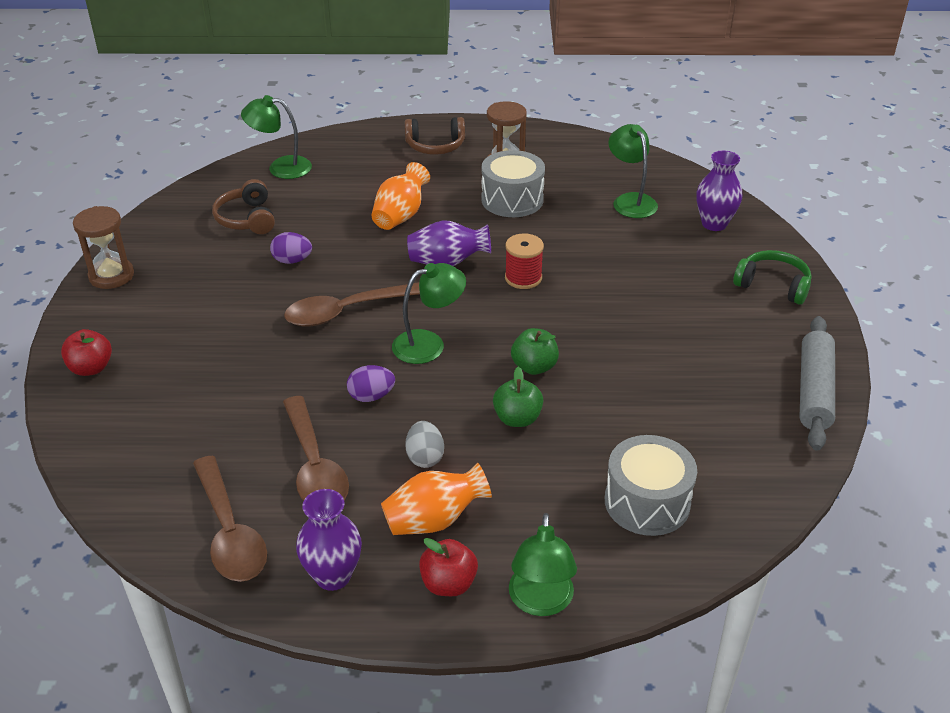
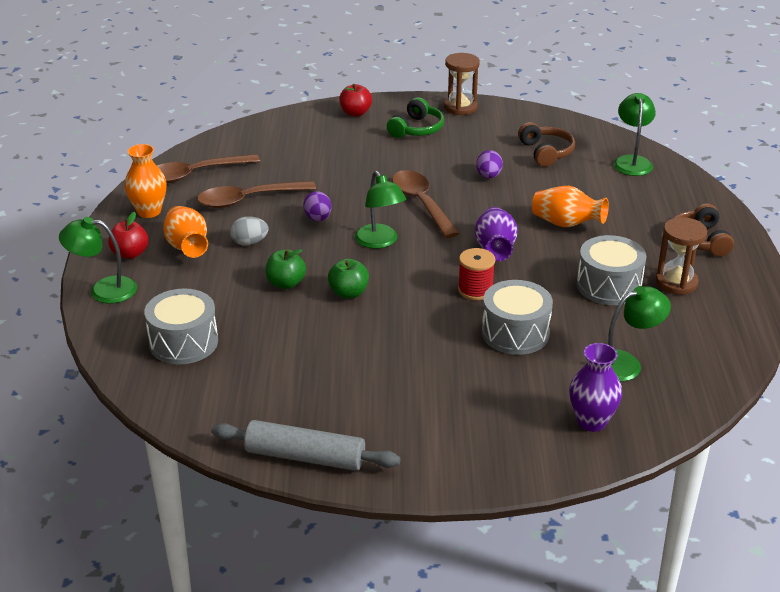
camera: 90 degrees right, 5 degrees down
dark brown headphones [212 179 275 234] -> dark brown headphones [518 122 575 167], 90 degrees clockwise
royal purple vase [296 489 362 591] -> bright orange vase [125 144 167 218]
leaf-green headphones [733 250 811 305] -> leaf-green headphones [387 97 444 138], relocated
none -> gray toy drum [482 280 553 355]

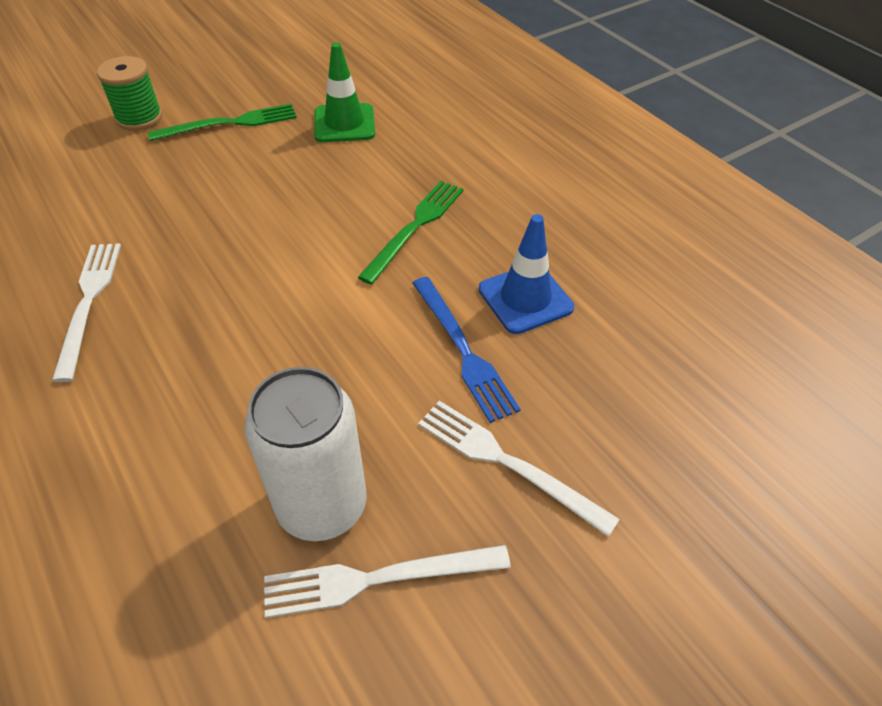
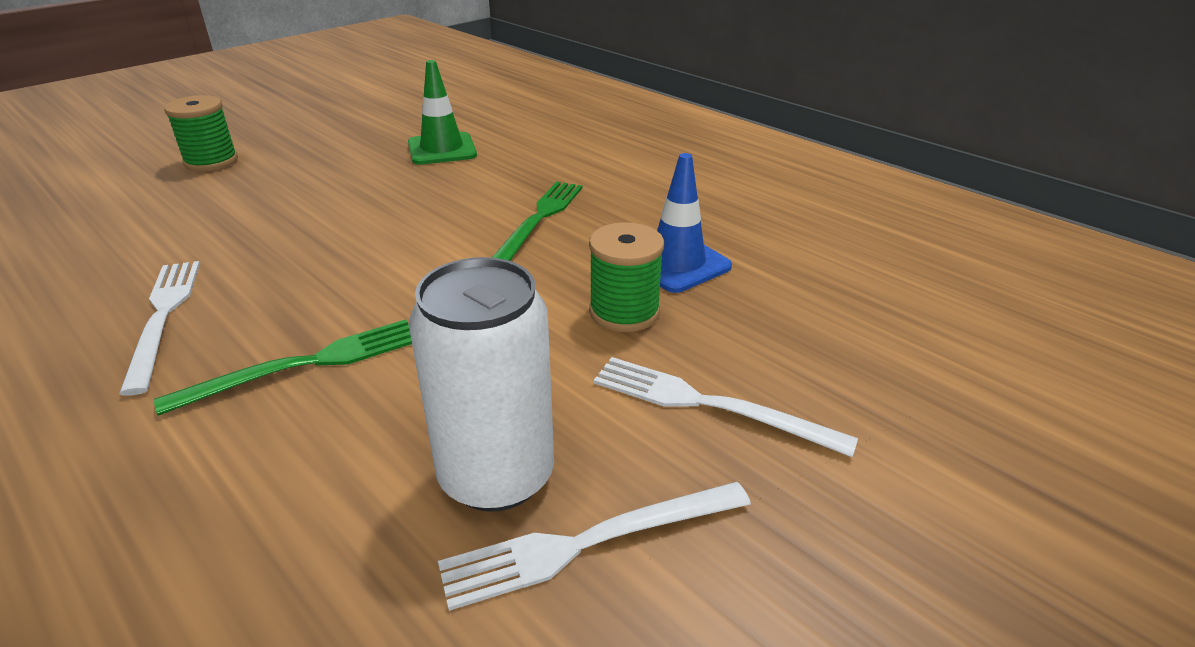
camera: 10 degrees left, 15 degrees down
leaf-green fork [148 104 297 141] -> leaf-green fork [154 319 412 416], relocated
royal blue fork [413 277 521 423] -> leaf-green reel of thread [589 222 664 332]

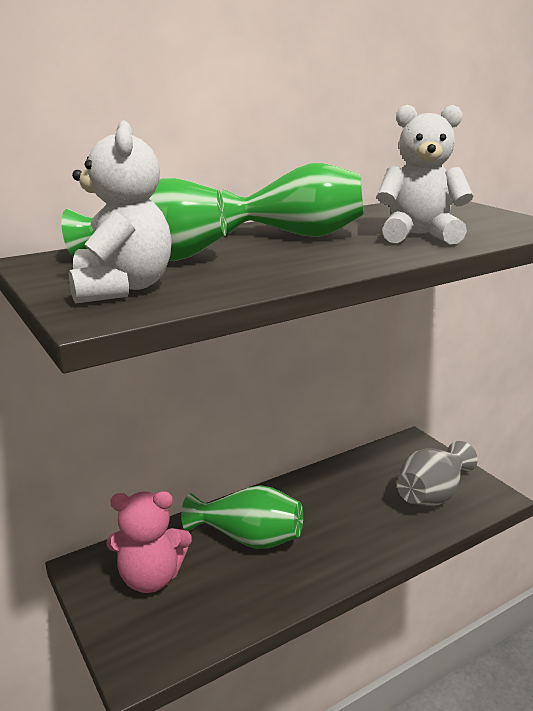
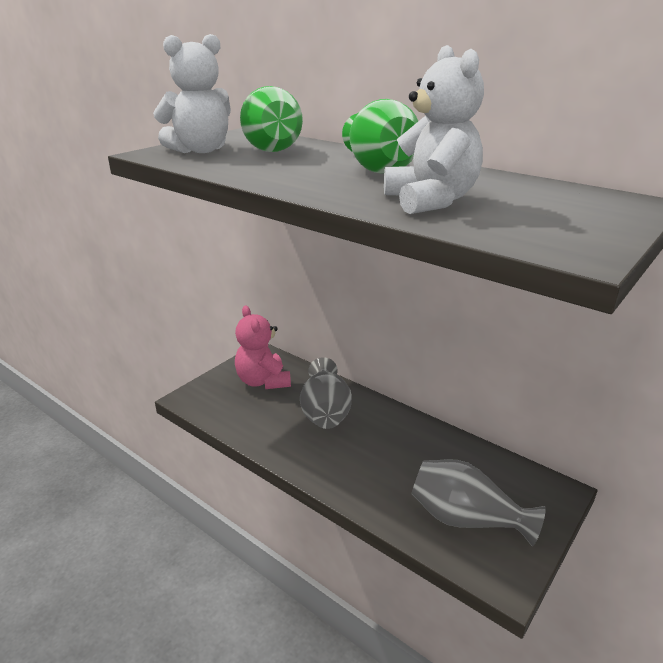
camera: 70 degrees right, 5 degrees up
leaf-green vase [181 485 303 549] -> gray vase [300 357 352 429]

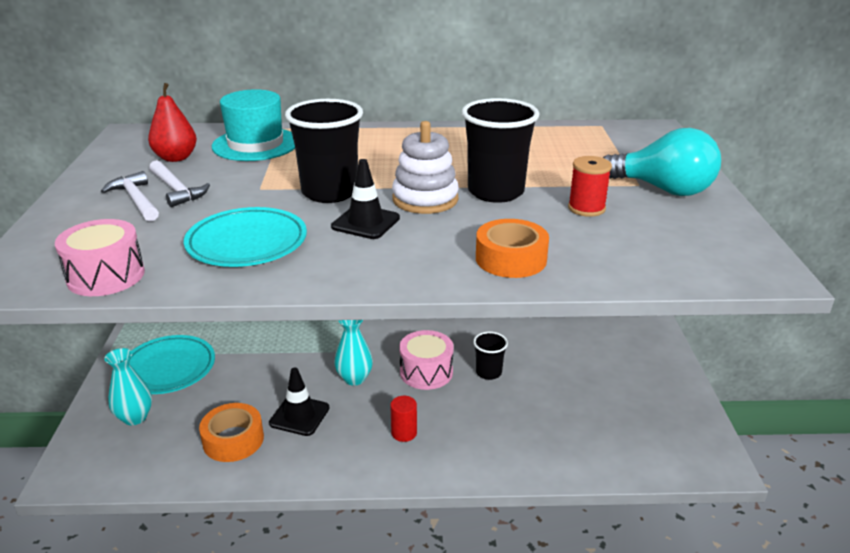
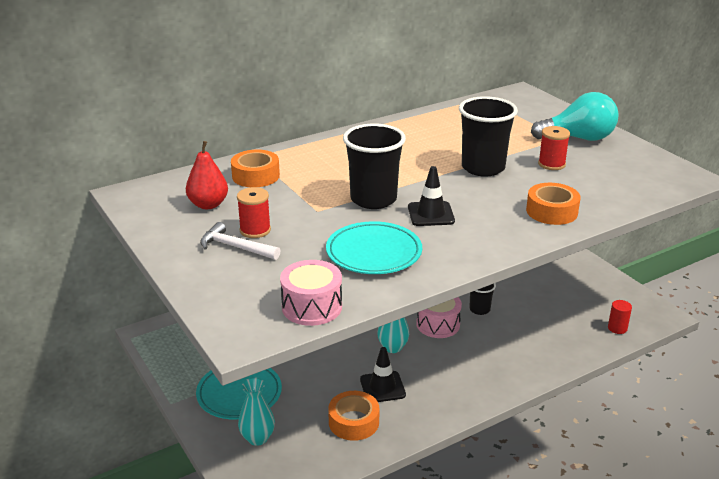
camera: 30 degrees left, 0 degrees up
snow-white carpenter's hammer [149 160 210 207] -> scarlet reel of thread [237 187 271 238]
teal top hat [212 89 295 161] -> bright orange tape [231 150 280 187]
scarlet cylinder [390 396 417 442] -> scarlet cylinder [608 300 632 334], relocated
snow-white stacking rings [392 121 459 214] -> none

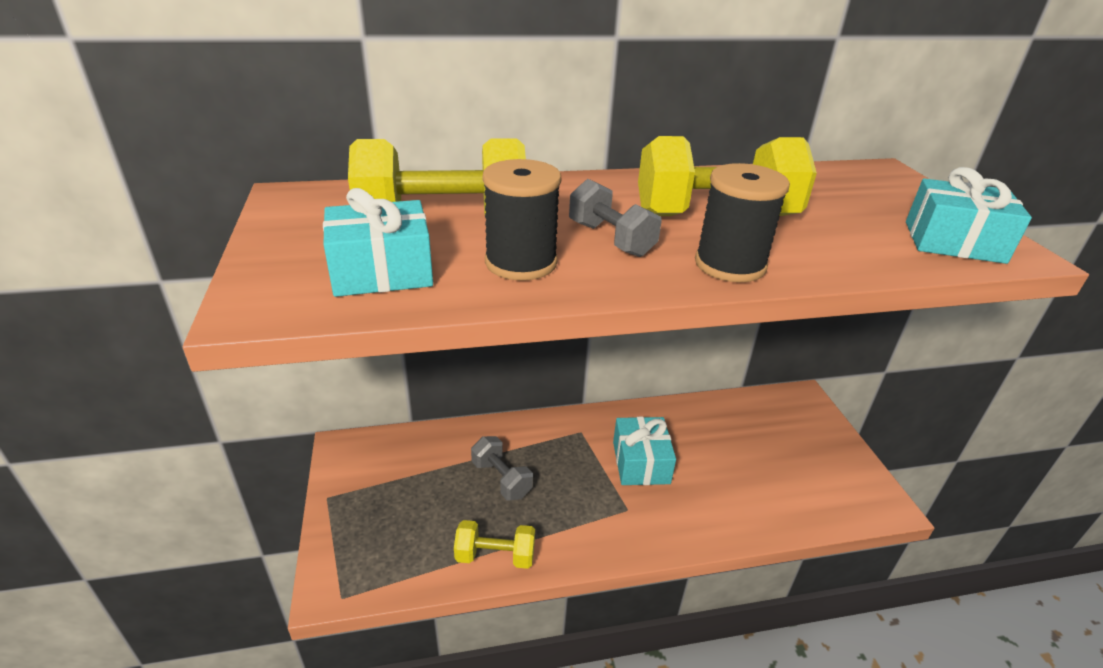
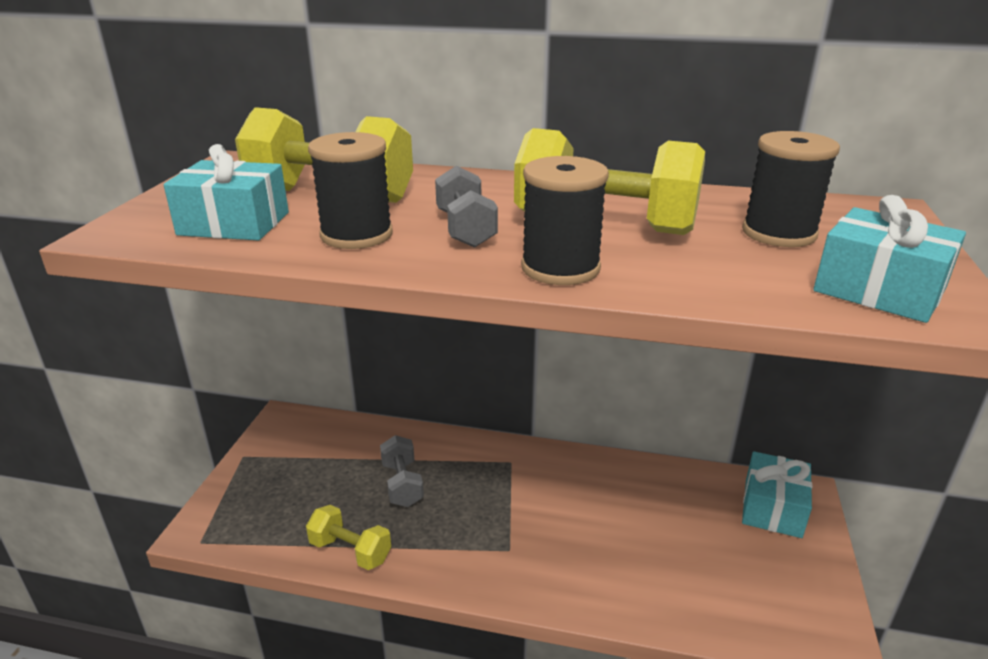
camera: 25 degrees right, 5 degrees down
teal gift [613 417 676 485] -> teal gift [742 451 812 538], relocated
none -> jet-black reel of thread [742 131 840 247]

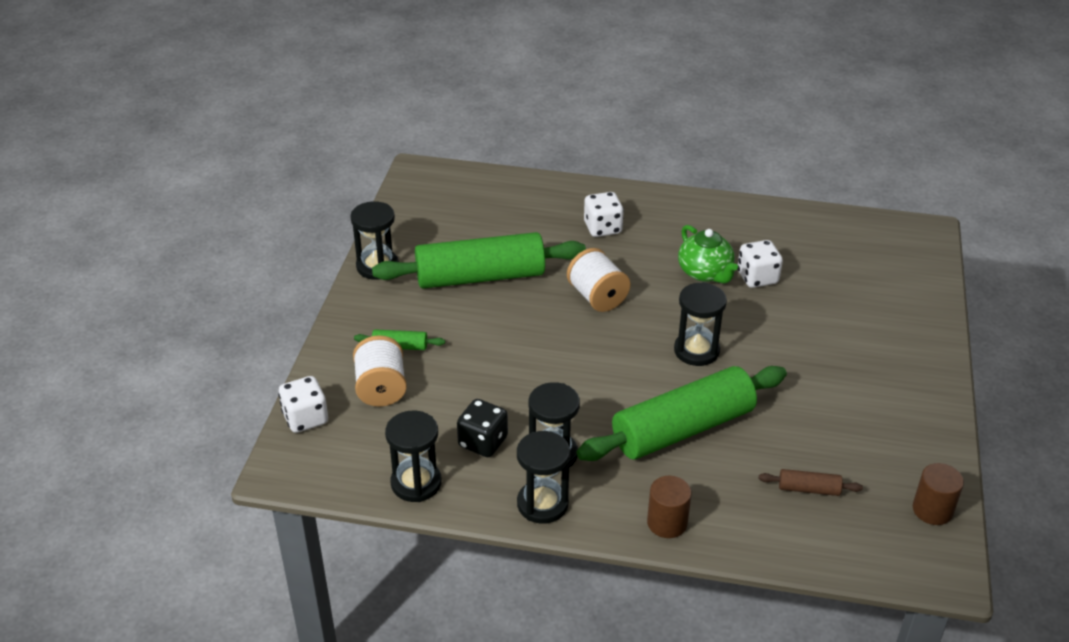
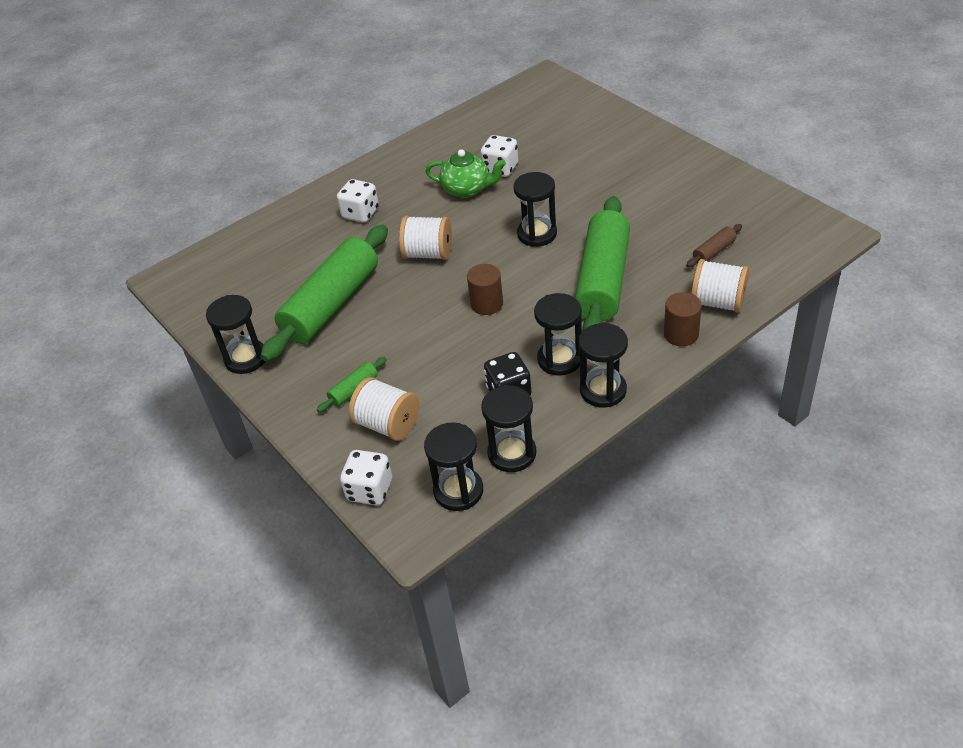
camera: 45 degrees left, 5 degrees up
dark brown cylinder [913 463 964 525] -> dark brown cylinder [467 264 503 315], relocated
none -> jet-black hourglass [424 422 483 511]
none -> snow-white reel of thread [691 259 749 313]

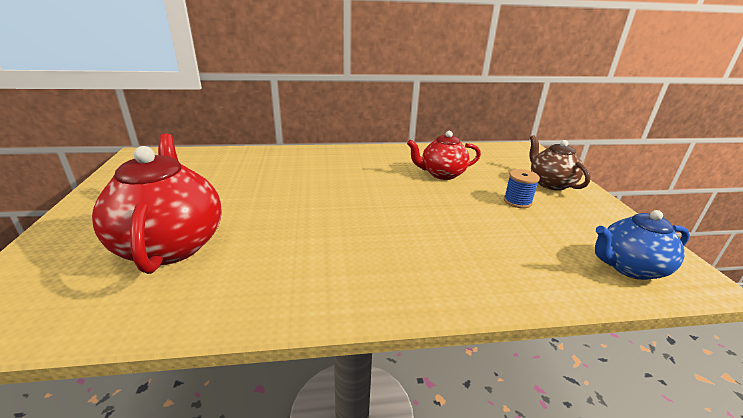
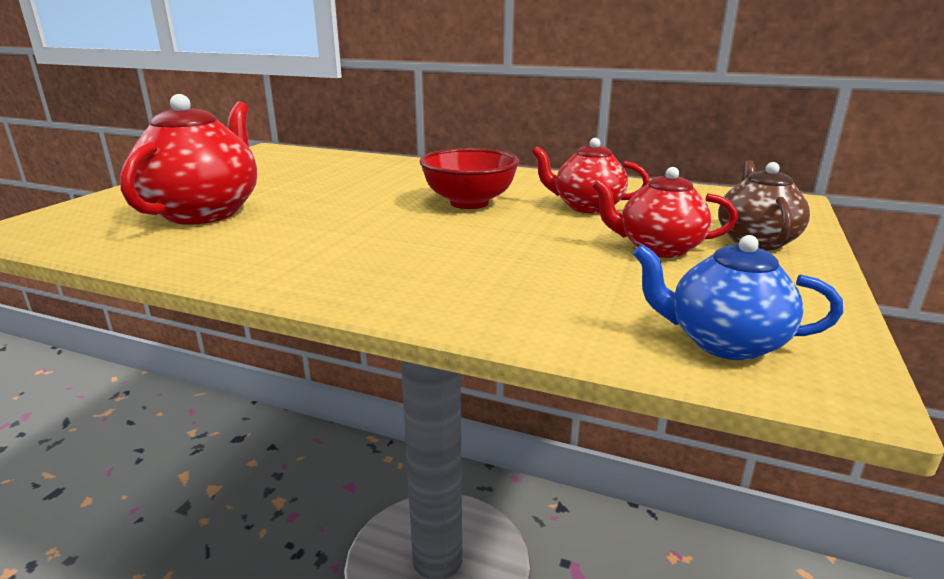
camera: 30 degrees right, 5 degrees down
royal blue reel of thread [504 169 540 208] -> scarlet china teapot [592 167 738 258]
none -> scarlet bowl [420 148 519 209]

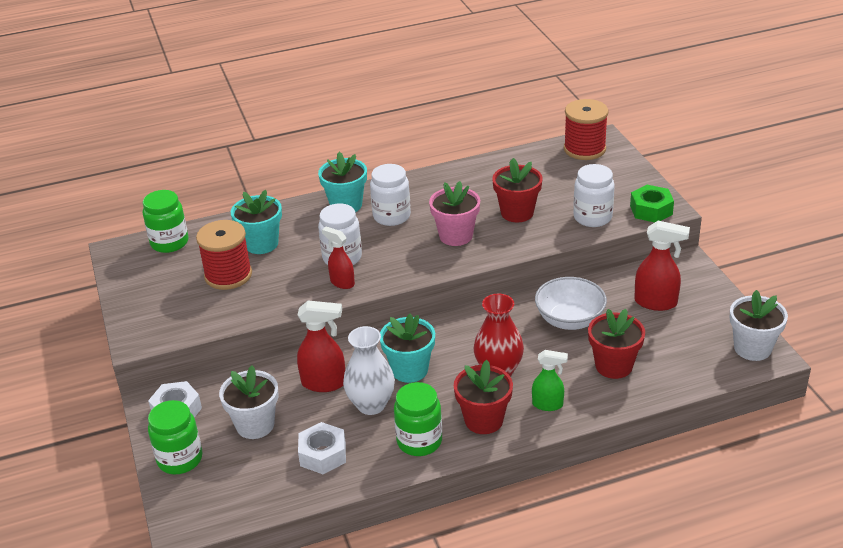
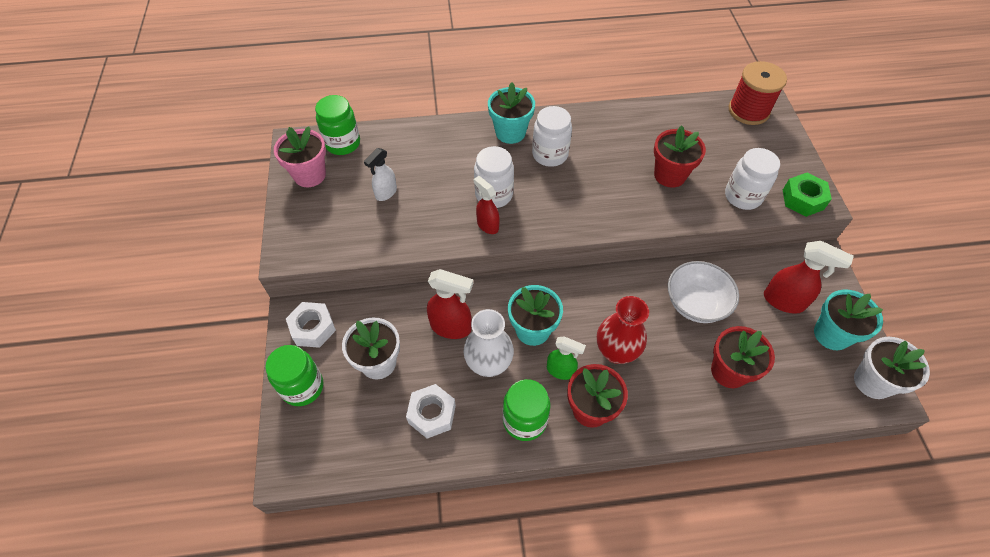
camera: 10 degrees right, 20 degrees up
scarlet reel of thread [196 220 252 290] -> snow-white spray cleaner [364 148 397 201]
teal flower pot [231 190 282 254] -> teal flower pot [814 289 883 350], relocated
pink flower pot [429 181 480 246] -> pink flower pot [274 127 326 187], relocated
leaf-green spray cleaner [532 350 568 411] -> leaf-green spray cleaner [547 336 586 380], relocated

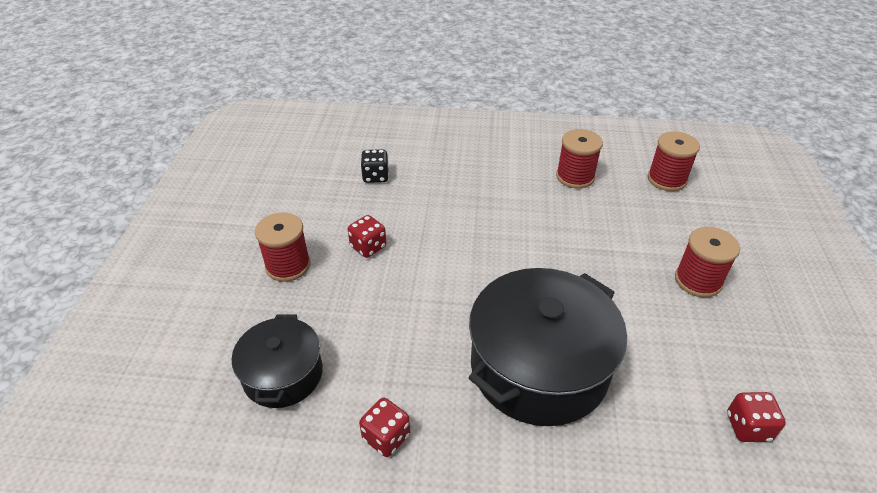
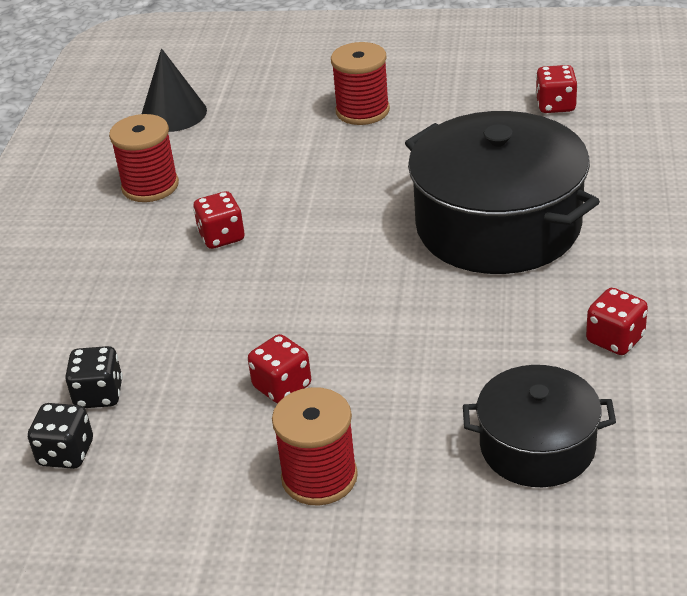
camera: 85 degrees left, 5 degrees down
scarlet reel of thread [647 131 700 191] -> jet-black solid cone [142 48 207 132]
none -> jet-black die [28 403 93 469]
none -> scarlet die [193 191 244 249]

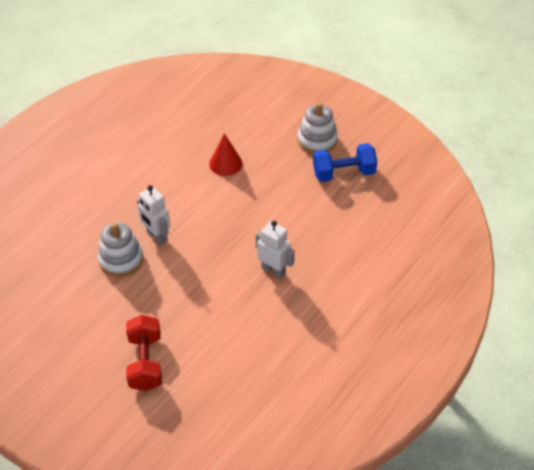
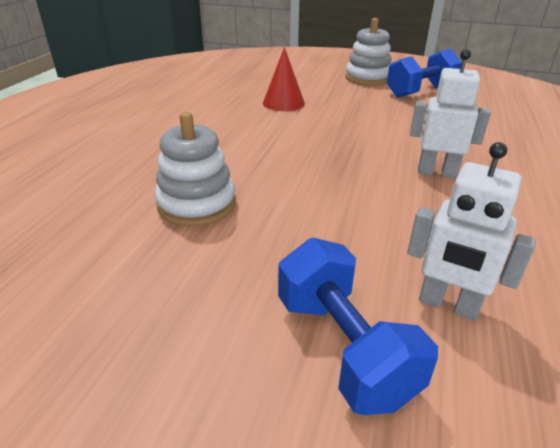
camera: 20 degrees left, 15 degrees down
scarlet free weight [126 315 162 391] -> royal blue free weight [278 238 438 415]
snow-white robot figure [137 185 170 245] -> snow-white robot figure [407 142 536 321], relocated

